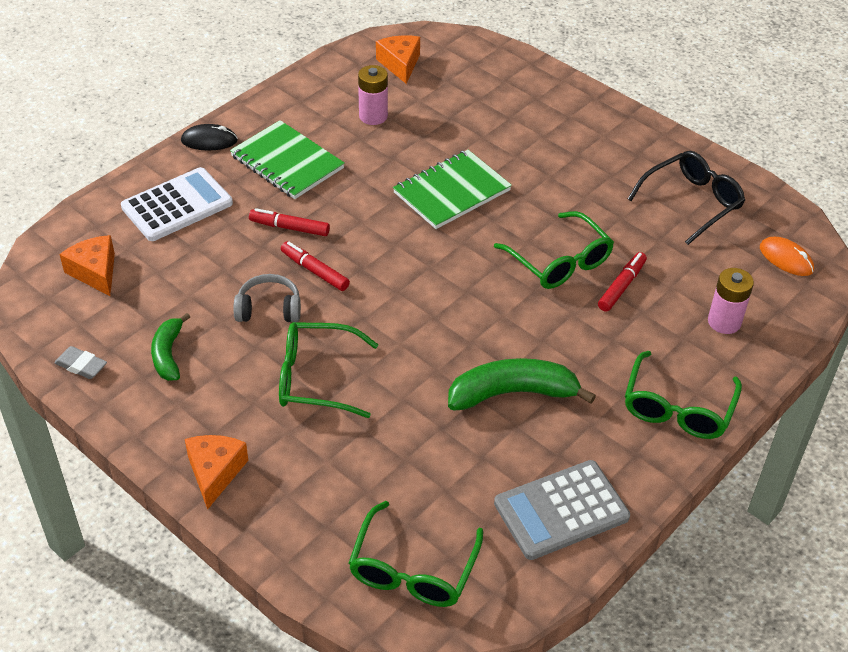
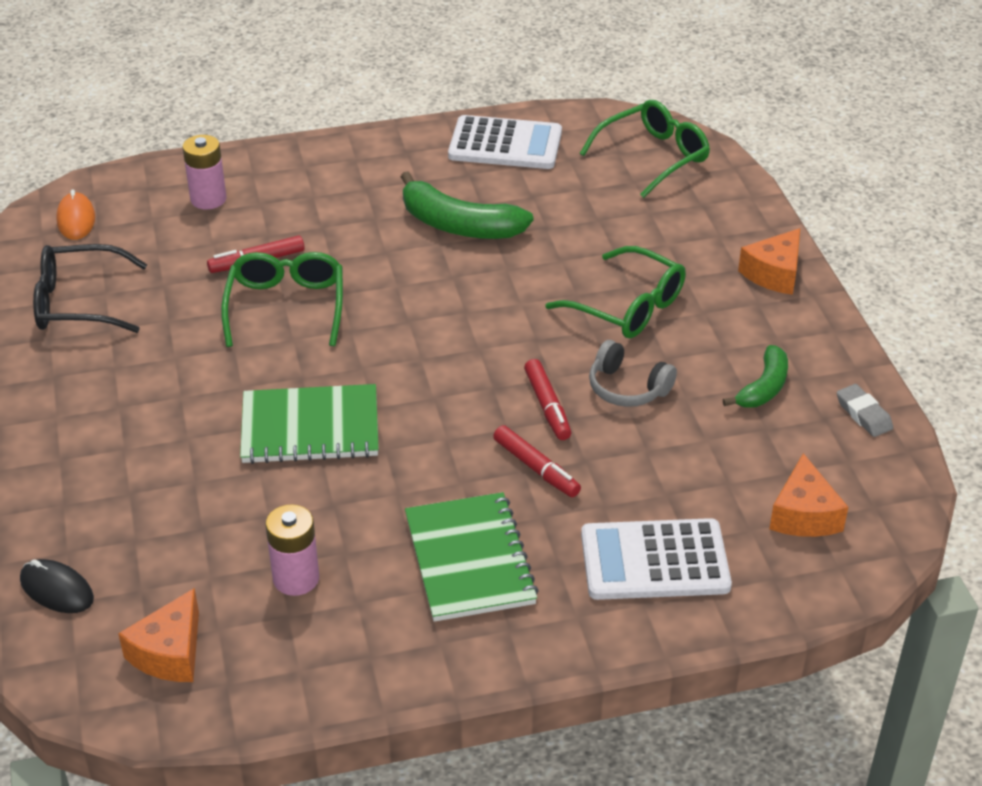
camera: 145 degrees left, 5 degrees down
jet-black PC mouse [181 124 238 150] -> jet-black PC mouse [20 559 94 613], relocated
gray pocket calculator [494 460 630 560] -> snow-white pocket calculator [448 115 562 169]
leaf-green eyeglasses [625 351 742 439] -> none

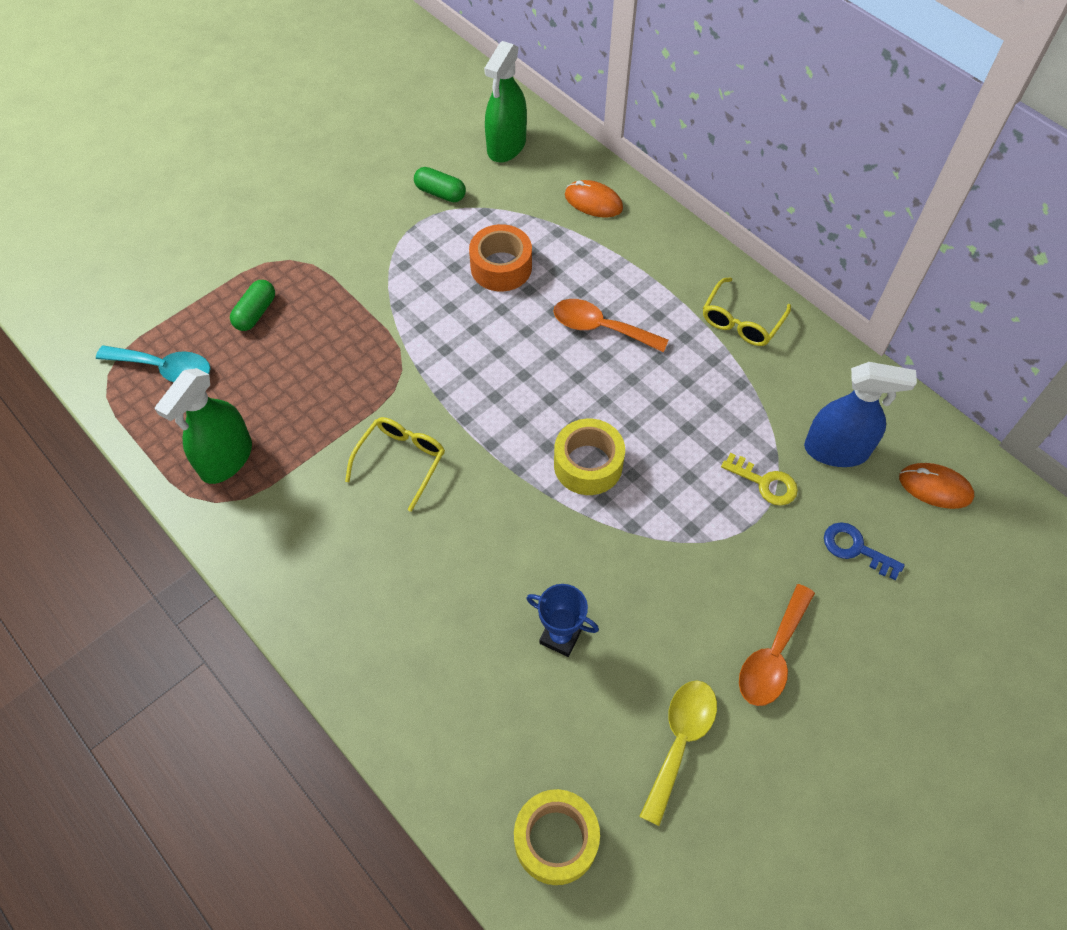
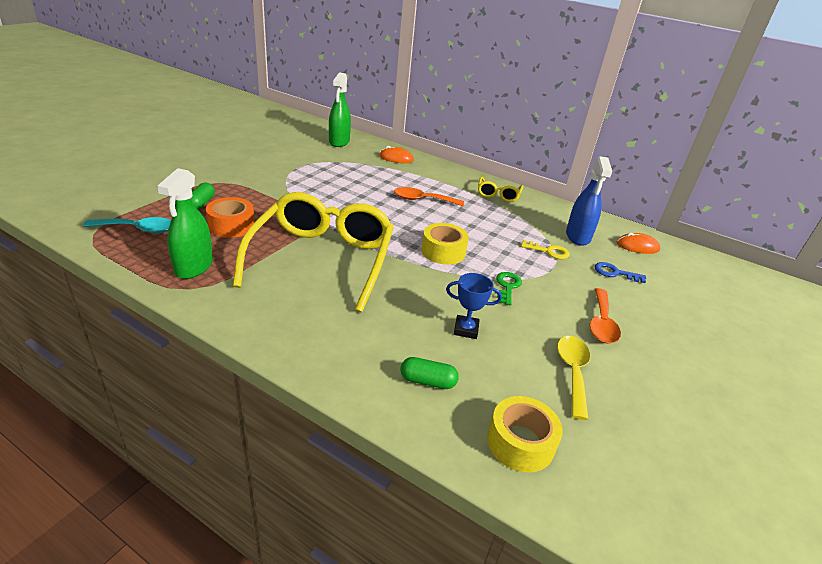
camera: 20 degrees left, 25 degrees down
golden eyeglasses [345 417 445 512] -> golden eyeglasses [233 192 394 312], x2.32
leaf-green pill shape [414 167 466 202] -> leaf-green pill shape [400 357 459 389], relocated
bright orange tape [469 224 532 292] -> bright orange tape [206 197 255 238], relocated
royal blue spray cleaner [804 362 917 467] -> royal blue spray cleaner [566 156 612 246], 105 degrees clockwise
none -> leaf-green door key [496 272 522 305]

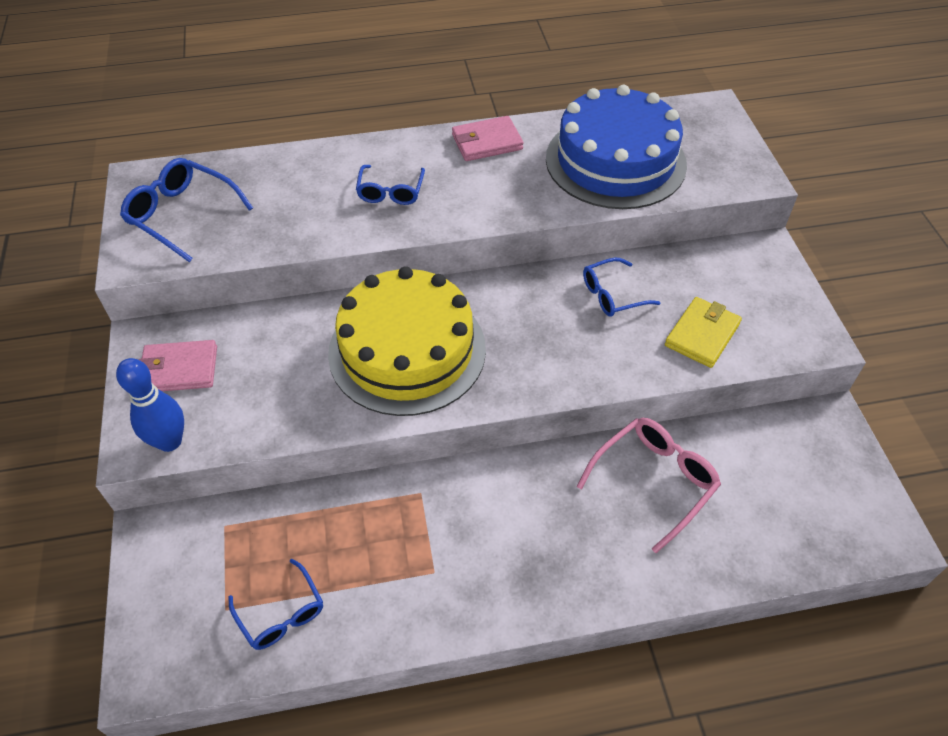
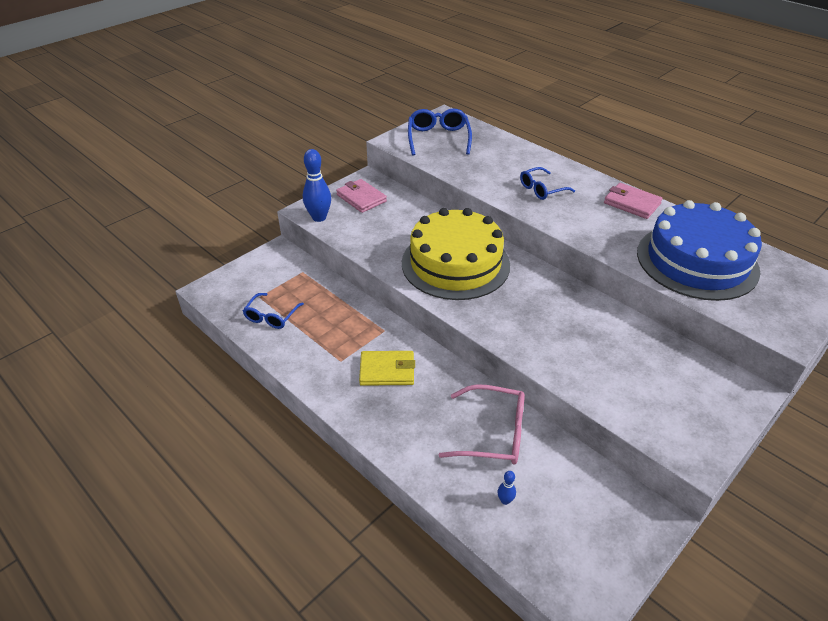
camera: 55 degrees right, 10 degrees down
royal blue eyeglasses [583 258 661 317] -> none
golden wallet [665 297 742 368] -> golden wallet [359 351 415 386], relocated
none -> royal blue tenpin [498 471 516 505]

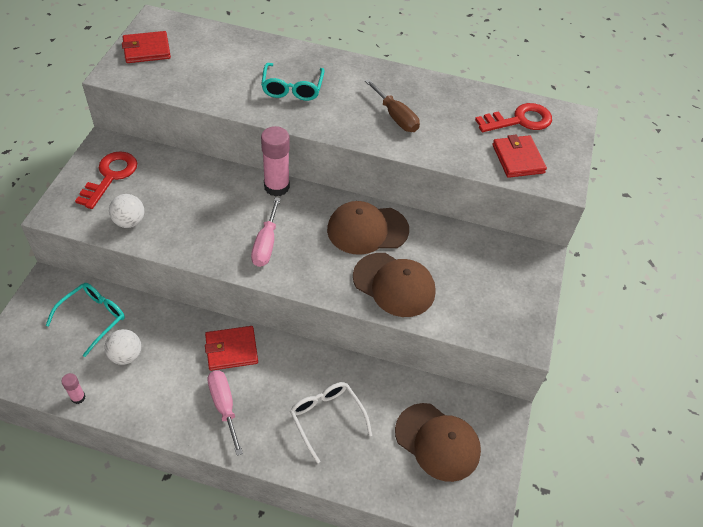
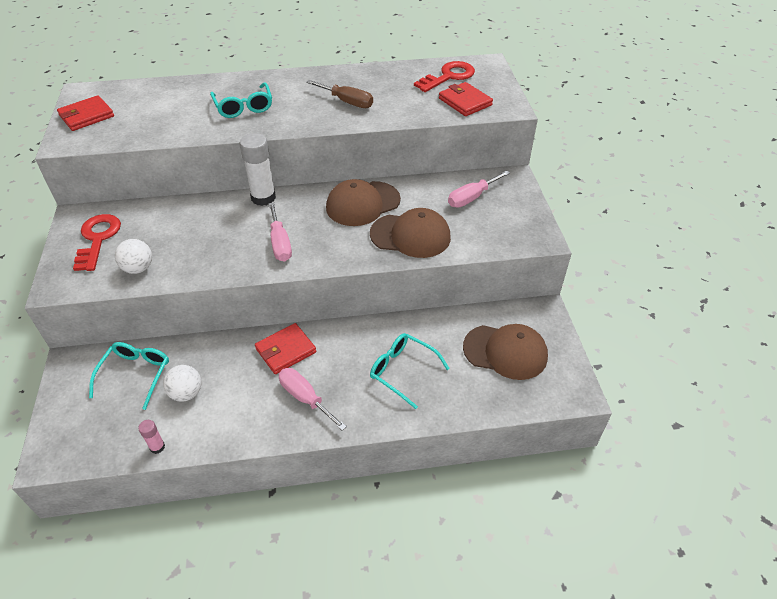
camera: 20 degrees left, 5 degrees down
pink stick of glue [261 126 290 197] -> snow-white stick of glue [240 133 276 206]
snow-white eyeglasses [290 382 372 463] -> teal eyeglasses [370 333 450 409]
none -> pink hand screwdriver [448 170 510 208]

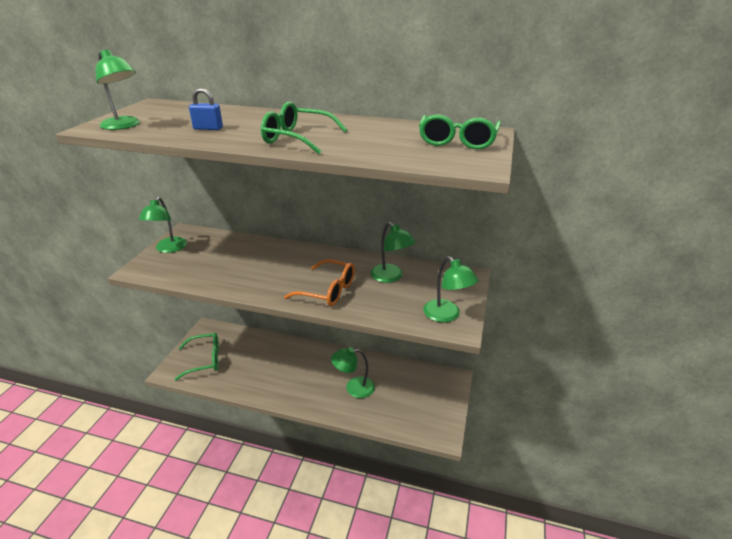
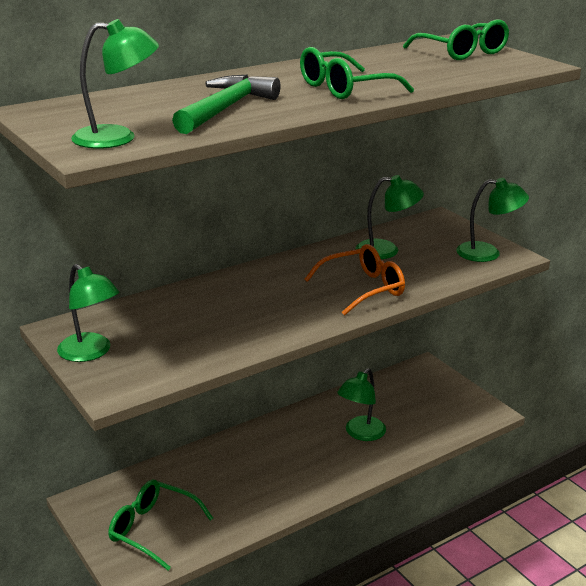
camera: 50 degrees left, 5 degrees down
leaf-green eyeglasses [175 333 219 380] -> leaf-green eyeglasses [108 479 213 570], 90 degrees counterclockwise
royal blue padlock [189 88 223 130] -> leaf-green carpenter's hammer [172 75 280 134]

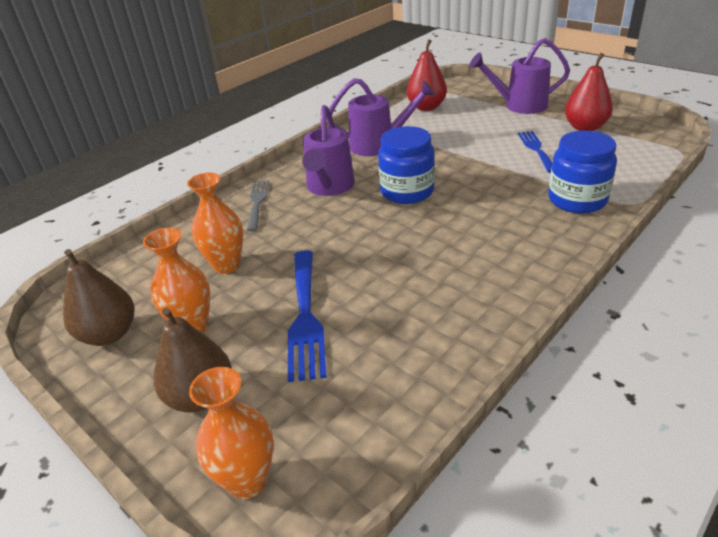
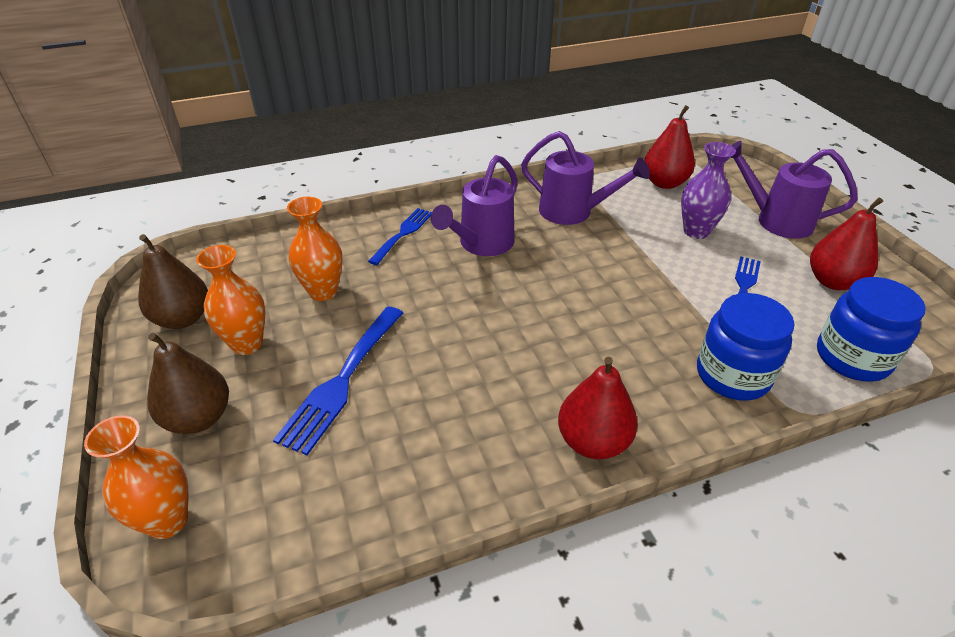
camera: 25 degrees right, 5 degrees up
gray fork [247 180 270 232] -> royal blue fork [368 208 432 265]
royal blue preserve jar [378 126 435 204] -> royal blue preserve jar [817 277 926 382], relocated
none -> scarlet pear fruit [558 357 638 459]
none -> royal purple vase [681 142 736 239]

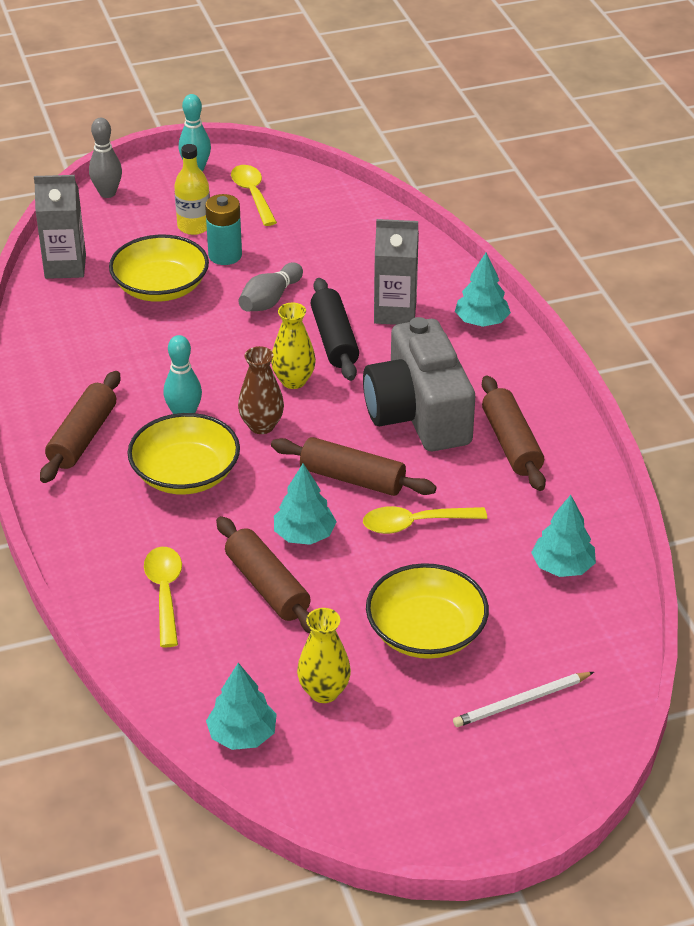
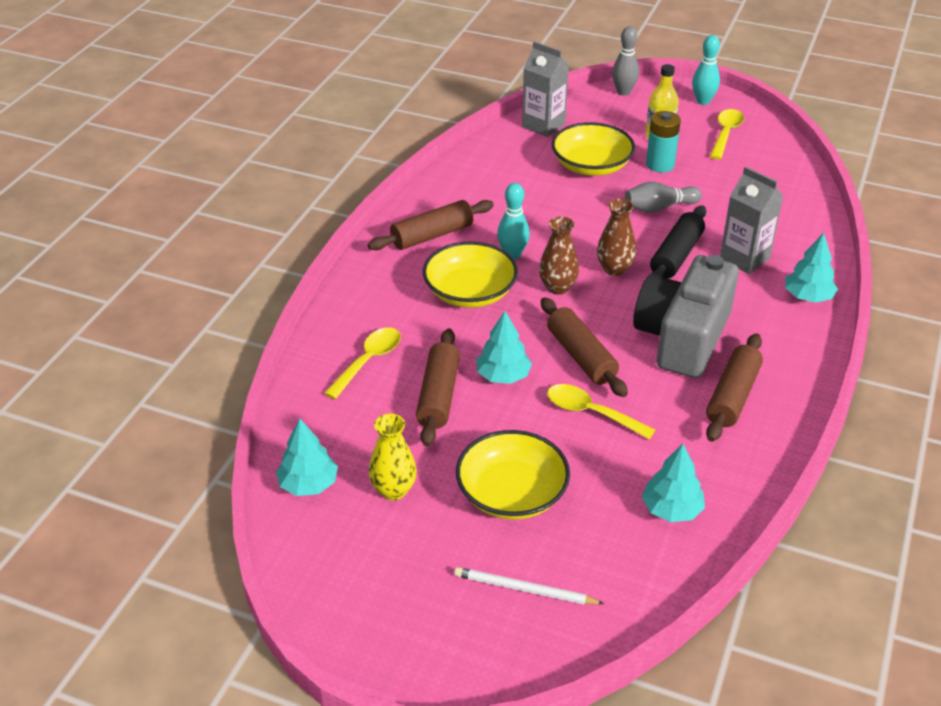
camera: 40 degrees right, 0 degrees up
golden vase [271 303 316 389] -> dark brown vase [597 199 636 276]

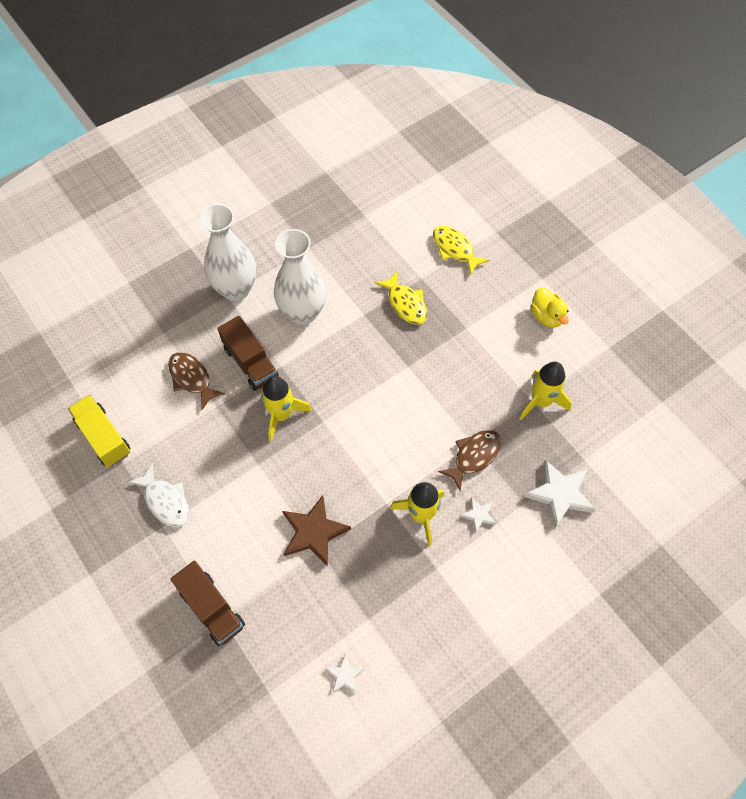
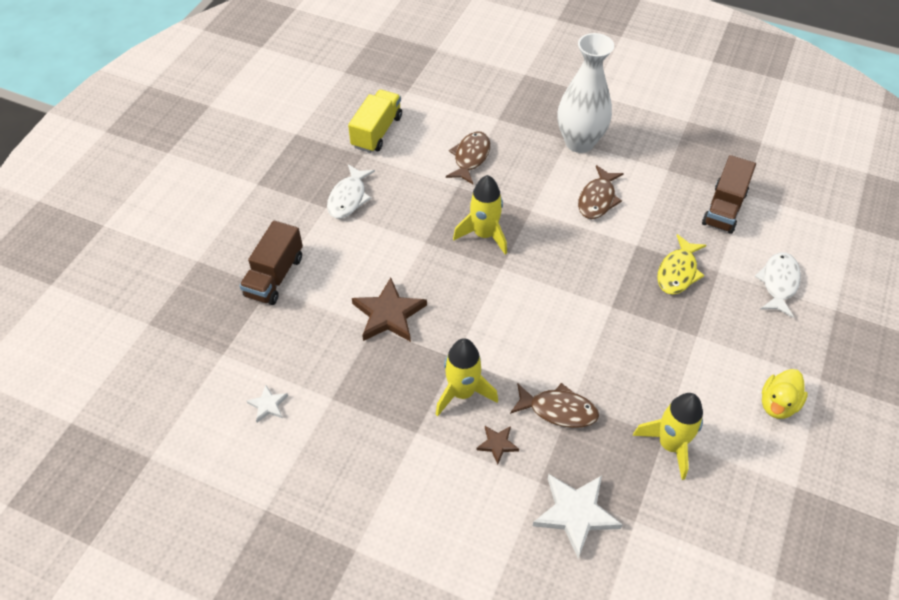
camera: 60 degrees right, 10 degrees down
dark brown toy truck [217 316 279 391] -> dark brown toy truck [702 155 756 234], relocated
snow-white vase [274 229 326 325] -> dark brown fish [578 165 624 219]
golden fish [433 226 490 275] -> snow-white fish [754 252 801 318]
snow-white star [460 497 496 533] -> dark brown star [476 426 519 465]

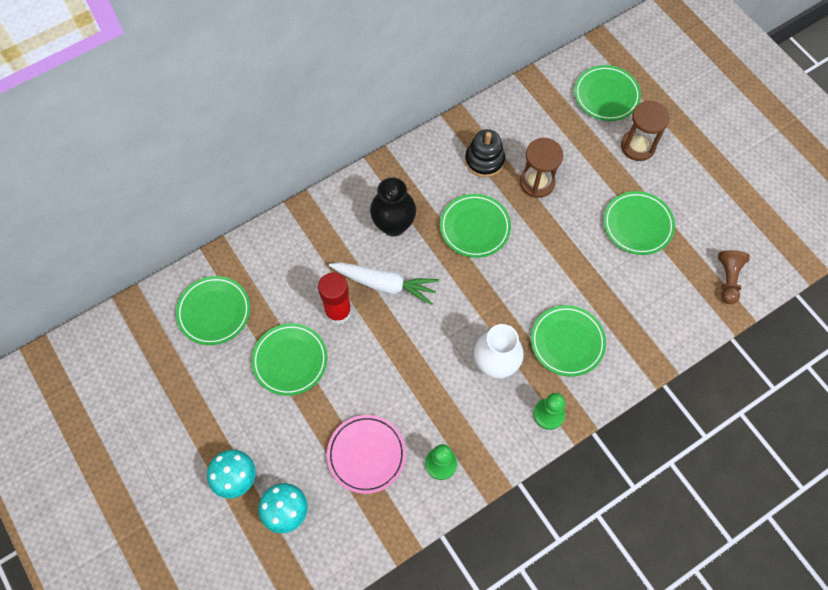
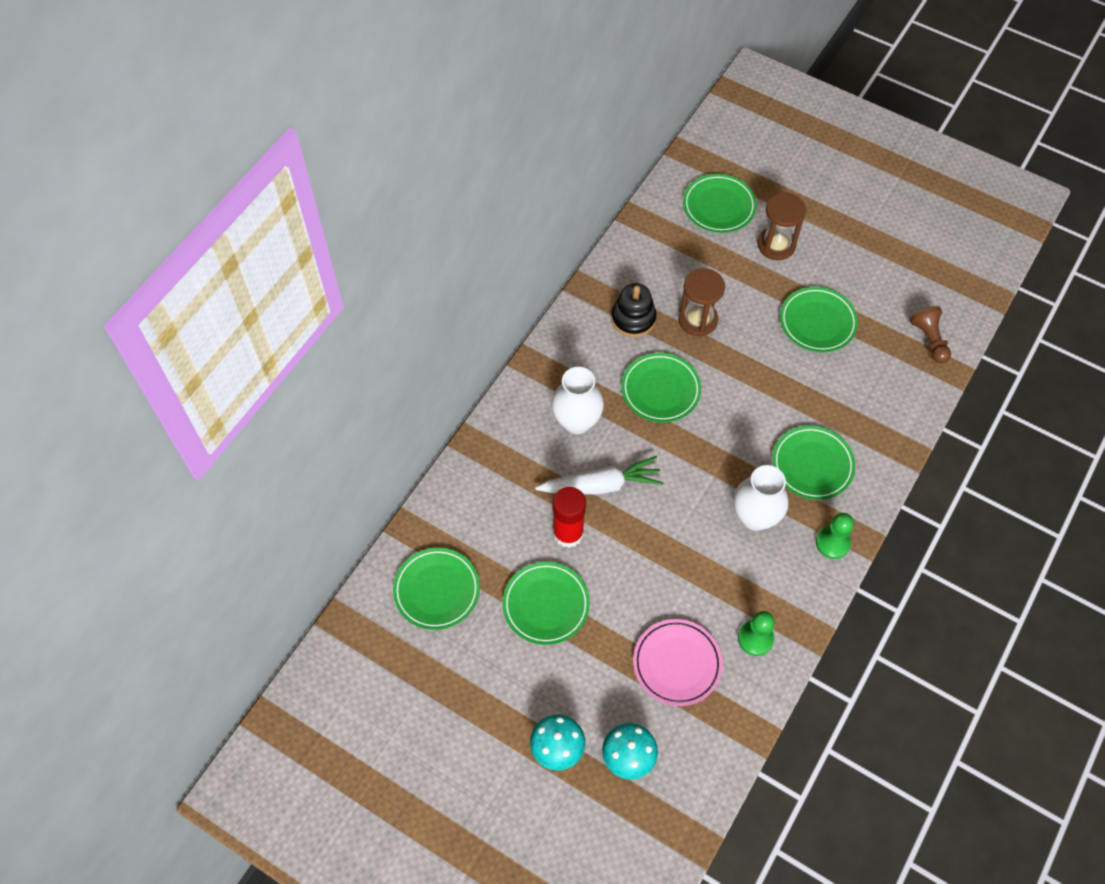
camera: 25 degrees left, 5 degrees down
jet-black vase [370 177 416 237] -> snow-white vase [551 367 604 434]

